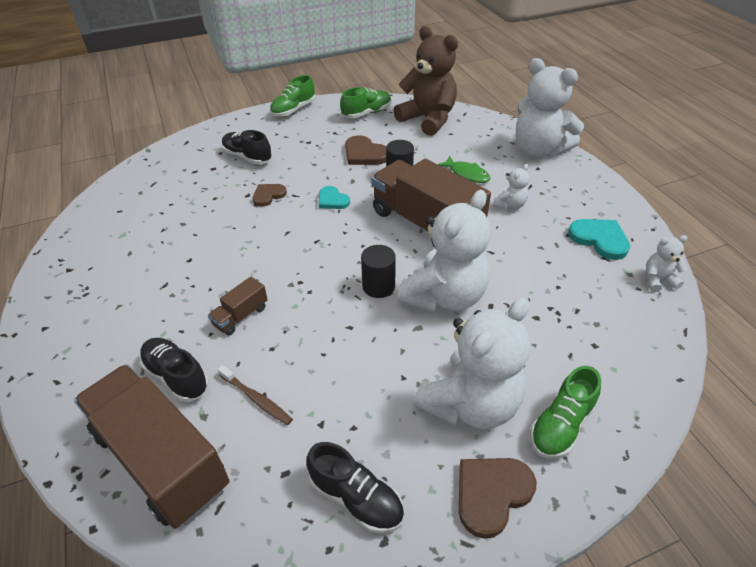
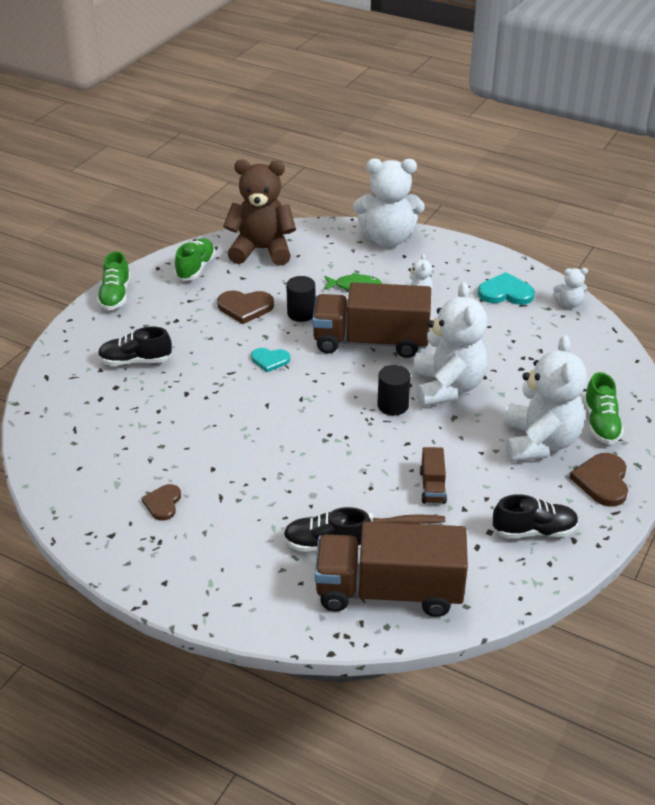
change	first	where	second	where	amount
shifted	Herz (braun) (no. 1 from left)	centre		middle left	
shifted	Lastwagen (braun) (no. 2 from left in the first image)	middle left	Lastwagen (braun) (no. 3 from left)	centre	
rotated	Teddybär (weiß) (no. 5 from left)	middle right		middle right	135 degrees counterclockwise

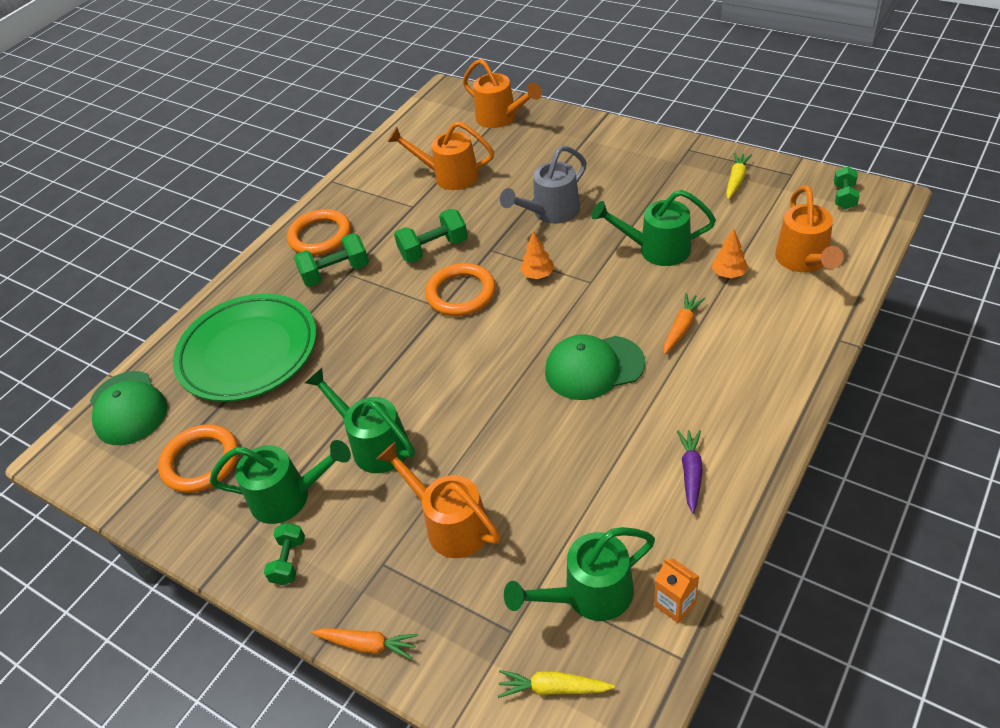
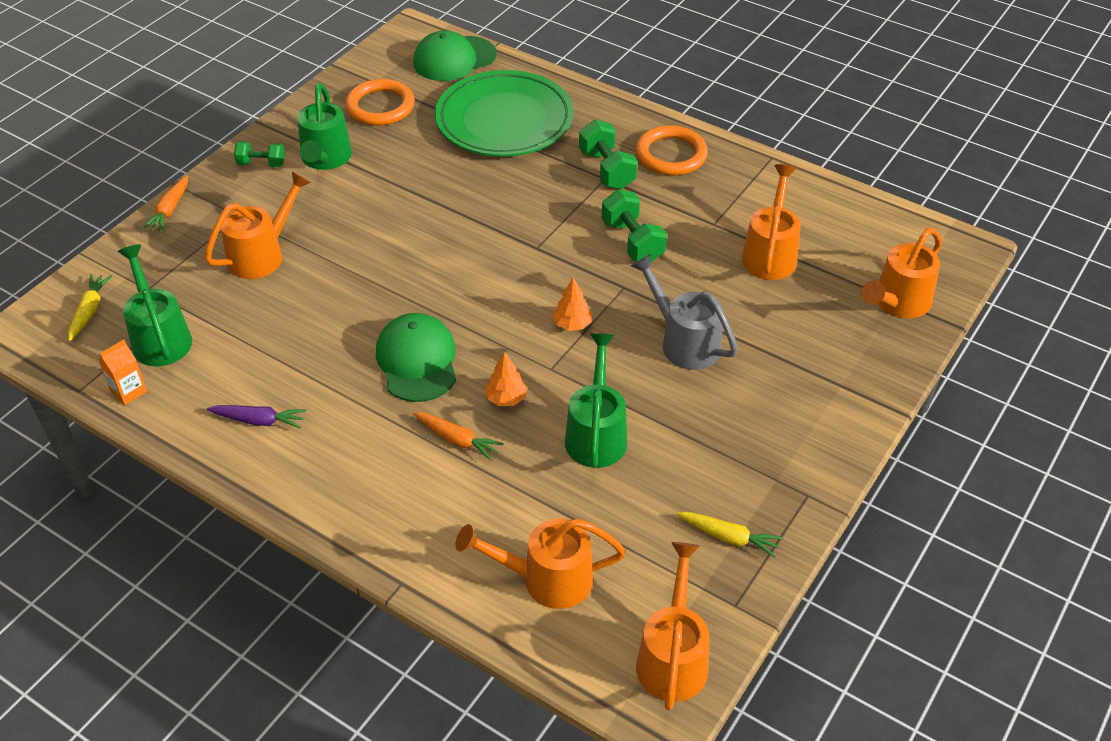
change	first	where	second	where	amount
shifted	Baum (orange) (no. 2 from left in the first image)	middle right	Baum (orange) (no. 1 from left)	centre	
swapped	Hantel (grün) (no. 4 from left)	top right	Gießkanne (orange) (no. 3 from left)	bottom centre	
gone	Gießkanne (grün) (no. 2 from left)	centre			
gone	Ring (orange) (no. 3 from left)	centre			

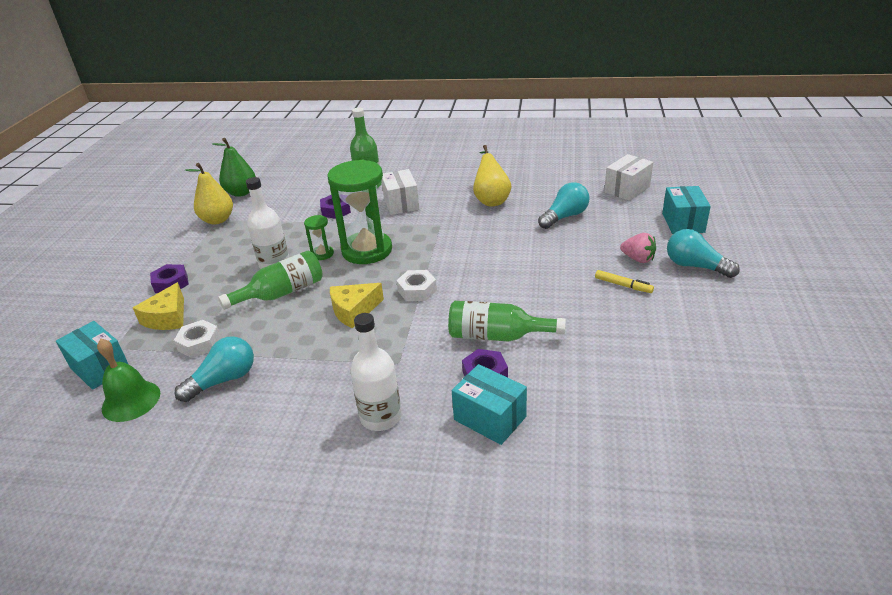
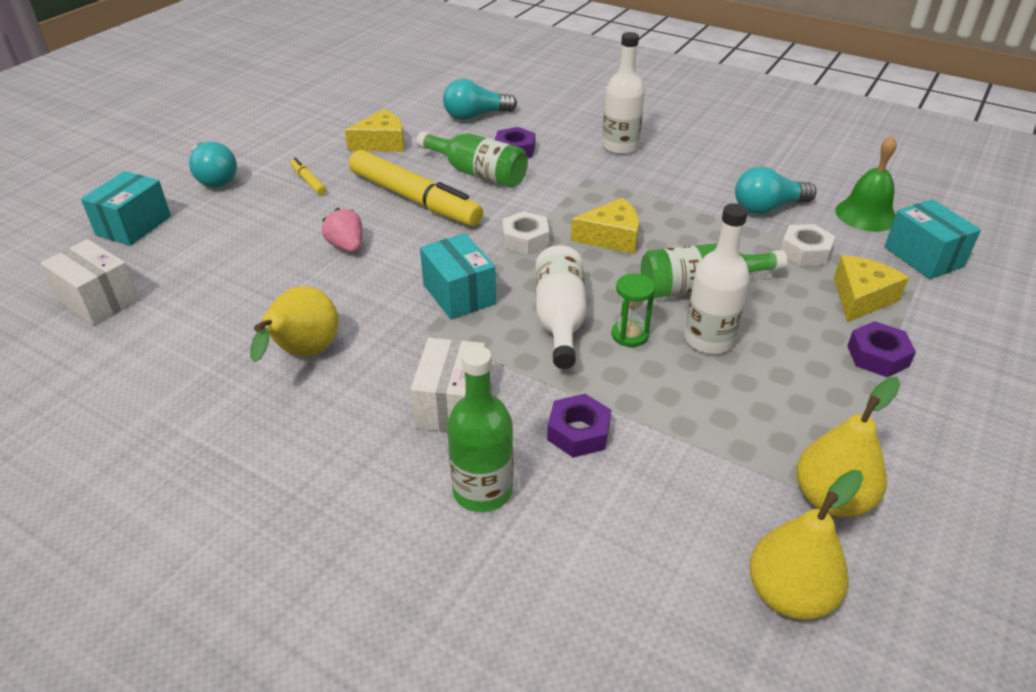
change	first	where	second	where	amount
rotated	Schachtel (weiß) (no. 2 from left in the first image)	top right	Schachtel (weiß) (no. 1 from left)	middle left	60 degrees clockwise
shifted	Erdbeere (rosa)	middle right		top left	
new			Käse (gelb) (no. 1 from left)	top centre	
new			Filzstift (gelb) (no. 2 from left)	top centre	
shifted	Schachtel (türkis) (no. 2 from left)	bottom centre		centre	
shifted	Glühbirne (türkis) (no. 2 from left)	centre		top centre	
swapped	Sanduhr (grün) (no. 2 from left)	centre	Flasche (weiß) (no. 1 from left)	centre	
repainted	Birne (grün)	top left	Birne (gelb) (no. 2 from left)	bottom right	

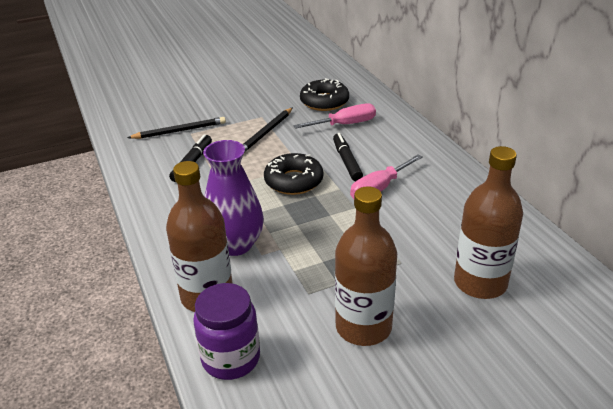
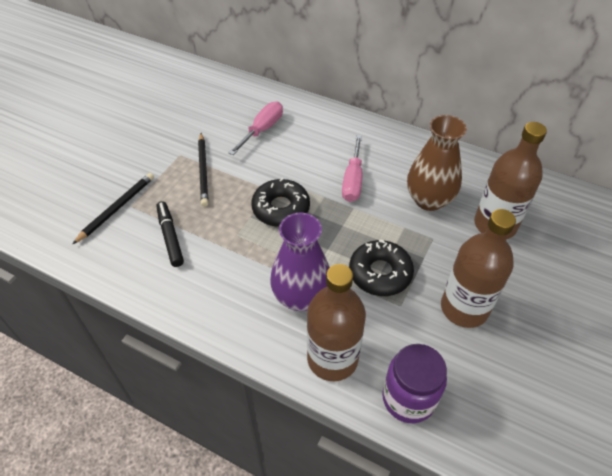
change	first	where	second	where	amount
shifted	Donut (schwarz) (no. 2 from left)	top centre		centre	
new			Vase (braun)	middle right	
gone	Filzstift (schwarz) (no. 2 from left)	centre			

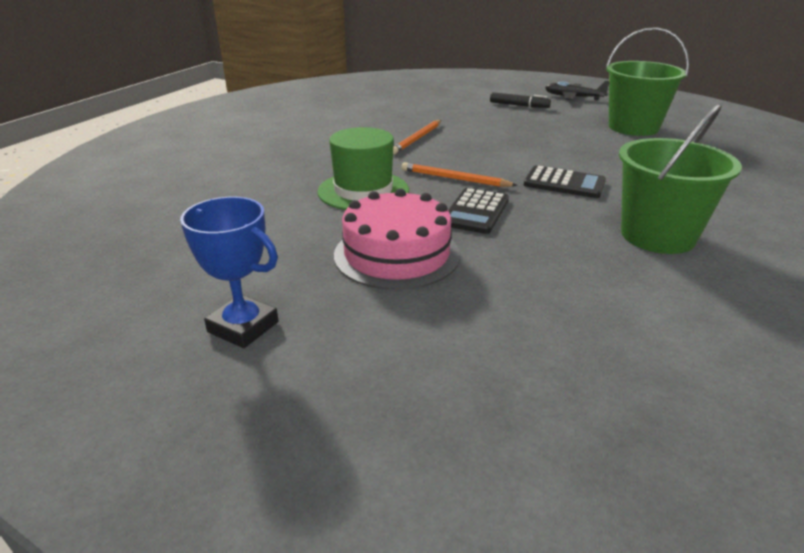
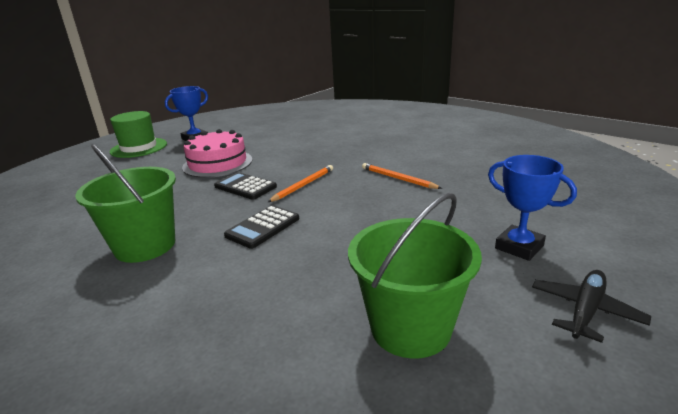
change	first	where	second	where	amount
shifted	Hut (grün)	top centre		top left	
swapped	Filzstift (schwarz)	top centre	Pokal (blau) (no. 2 from left)	middle right	

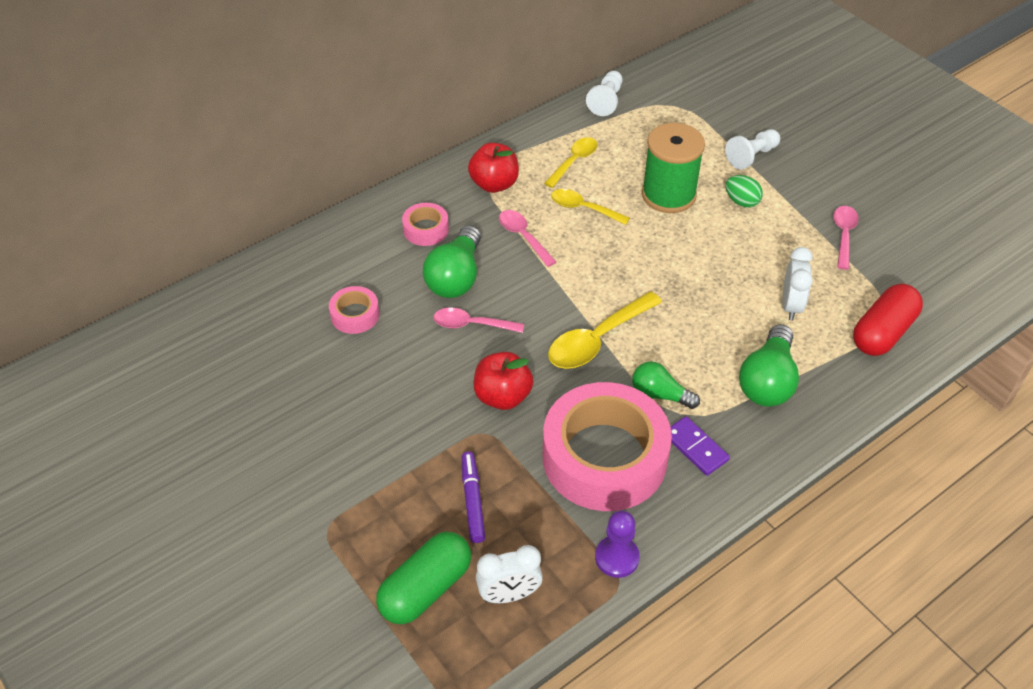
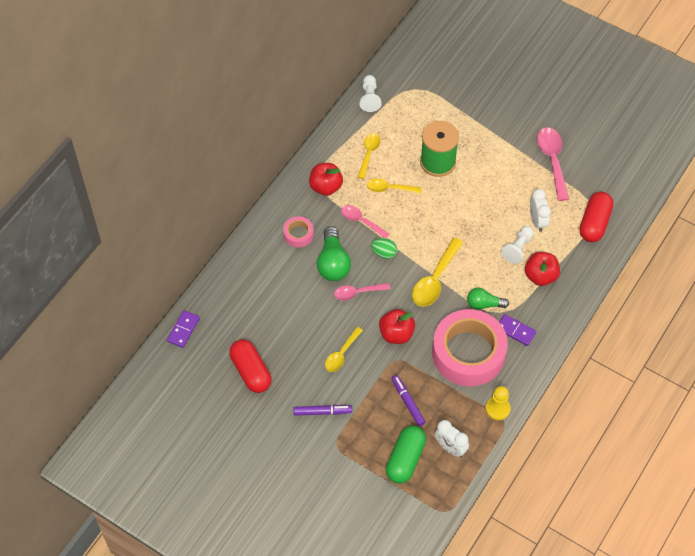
change	first	where	second	where	amount
new			Dominostein (lila) (no. 1 from left)	middle left	
new			Kapsel (rot) (no. 1 from left)	centre	
new			Filzstift (lila) (no. 1 from left)	bottom centre	
new			Löffel (gelb) (no. 1 from left)	centre	
shifted	Ei (grün)	top right		centre	
rotated	Wecker (weiß) (no. 1 from left)	bottom centre		bottom centre	75 degrees clockwise
repainted	Bauer (lila)	bottom centre	Bauer (gelb)	bottom right	
shifted	Bauer (weiß) (no. 2 from left)	top right		middle right	
swapped	Glühbirne (grün) (no. 3 from left)	middle right	Apfel (rot) (no. 3 from left)	middle right	
scaled	Löffel (rosa) (no. 3 from left)	middle right		top right	x1.57
gone	Klebeband (rosa) (no. 1 from left)	centre			

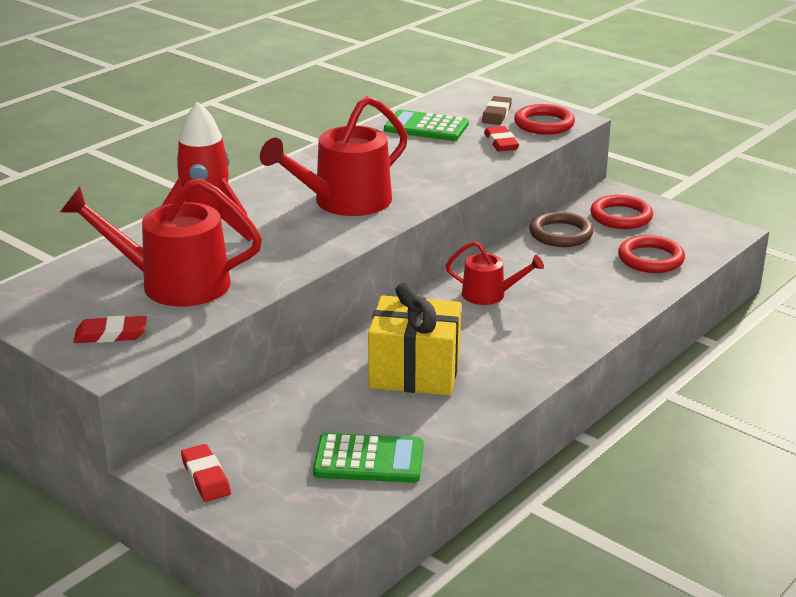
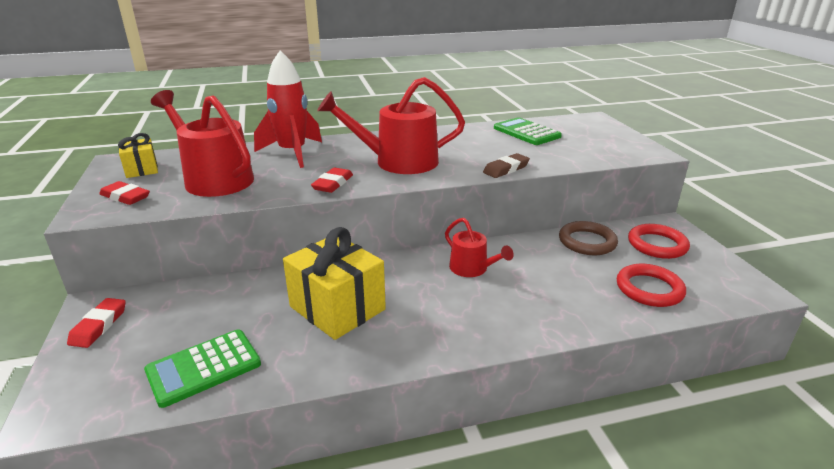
change	first	where	second	where	amount
new			Geschenk (gelb) (no. 1 from left)	top left	
rotated	Taschenrechner (grün) (no. 1 from left)	bottom centre		bottom left	105 degrees clockwise
shifted	Radiergummi (rot) (no. 3 from left)	top centre		centre	
shifted	Radiergummi (braun)	top centre		centre	
gone	Ring (rot) (no. 1 from left)	top right			

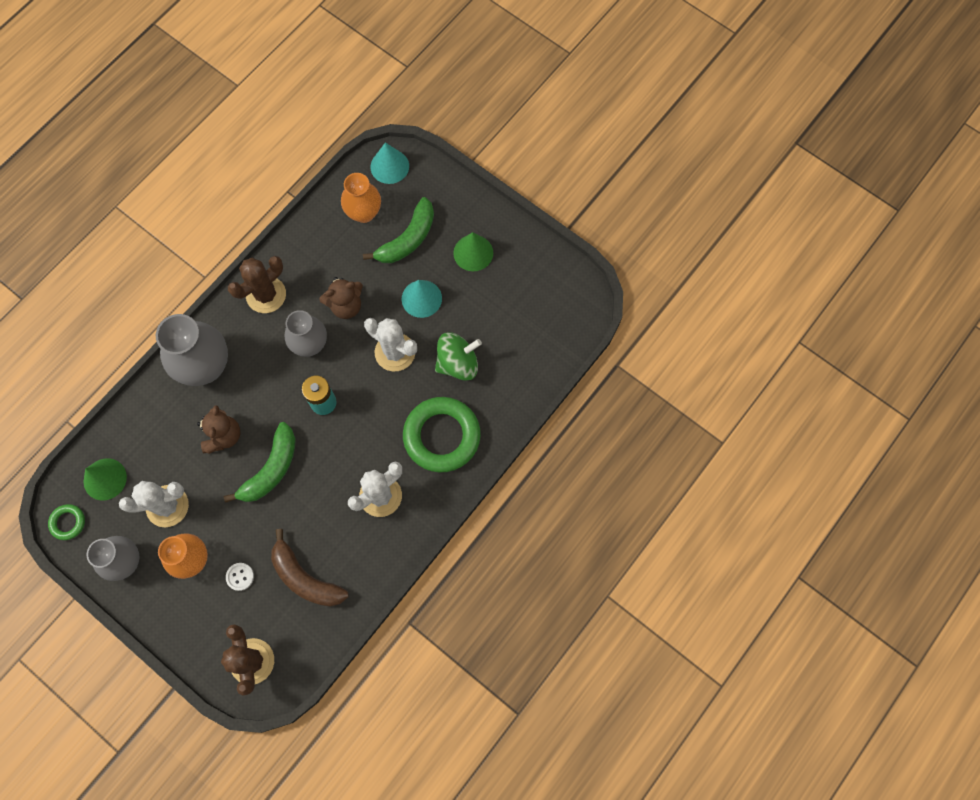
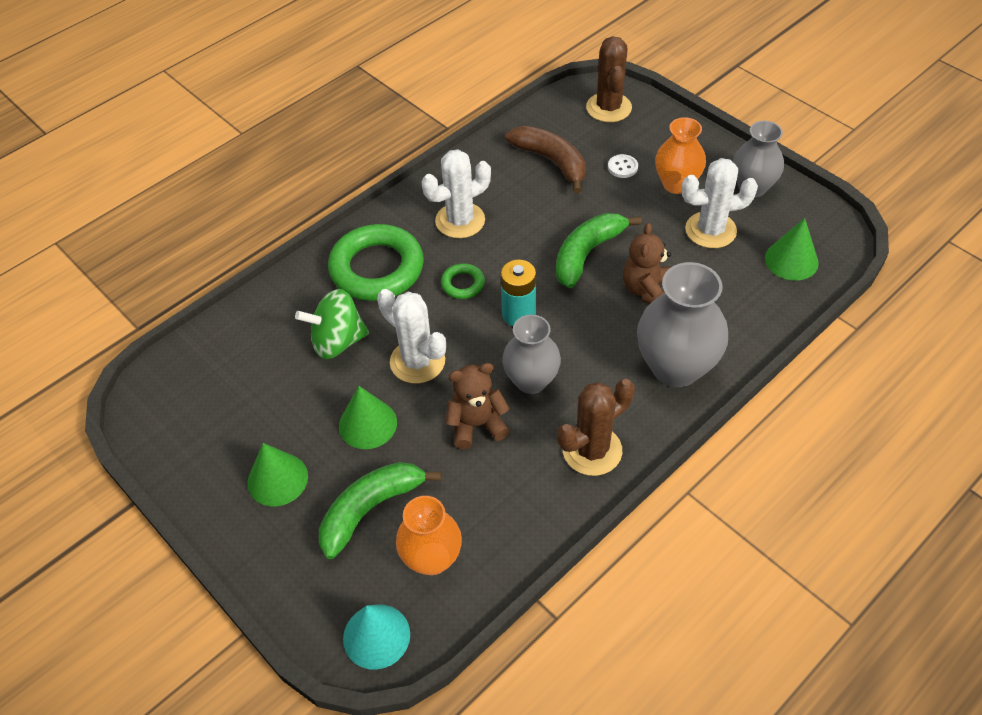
change	first	where	second	where	amount
repainted	Kegel (türkis) (no. 2 from left)	centre	Kegel (grün) (no. 2 from left)	centre	
shifted	Ring (grün) (no. 1 from left in the first image)	middle left	Ring (grün) (no. 2 from left)	centre	

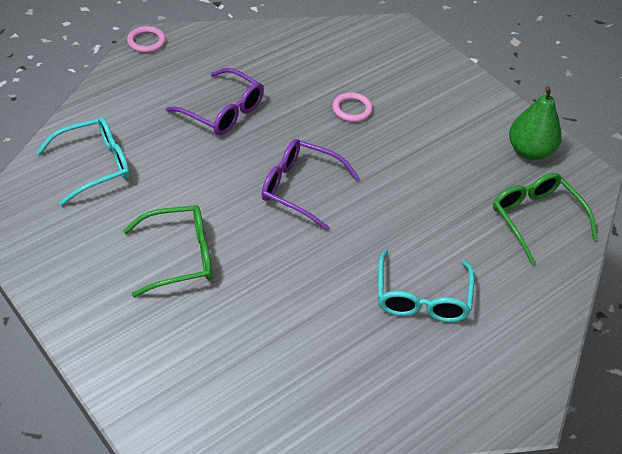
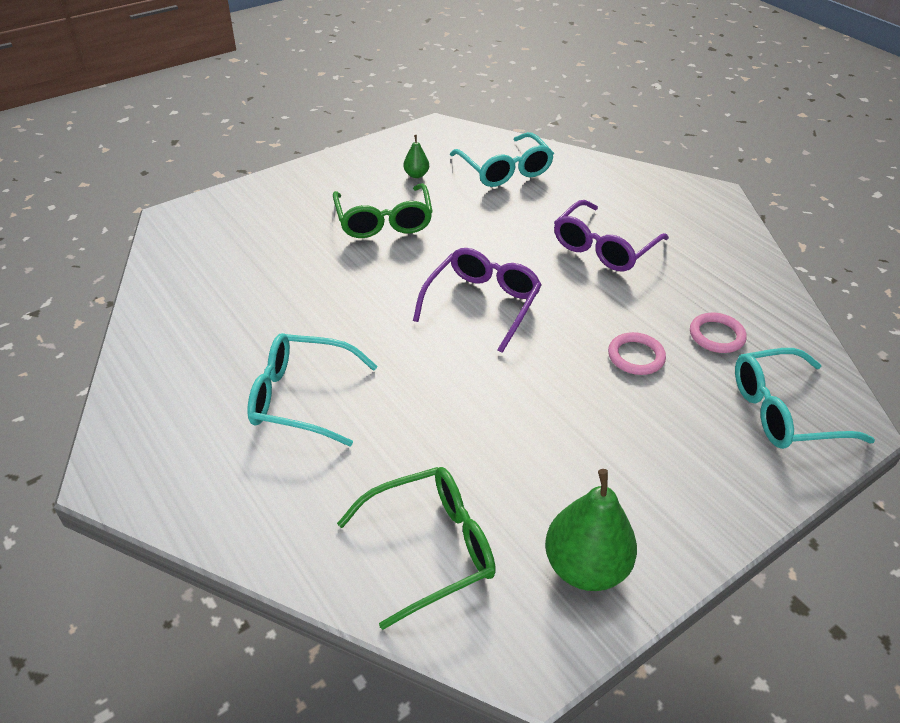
change	first	where	second	where	amount
new			Birne (grün) (no. 1 from left)	top centre	
shifted	Ring (rosa) (no. 1 from left in the first image)	top left	Ring (rosa) (no. 2 from left)	middle right	
new			Brille (türkis) (no. 3 from left)	middle right	

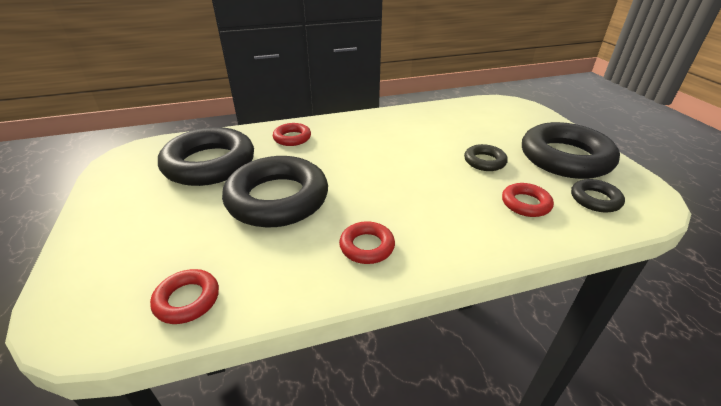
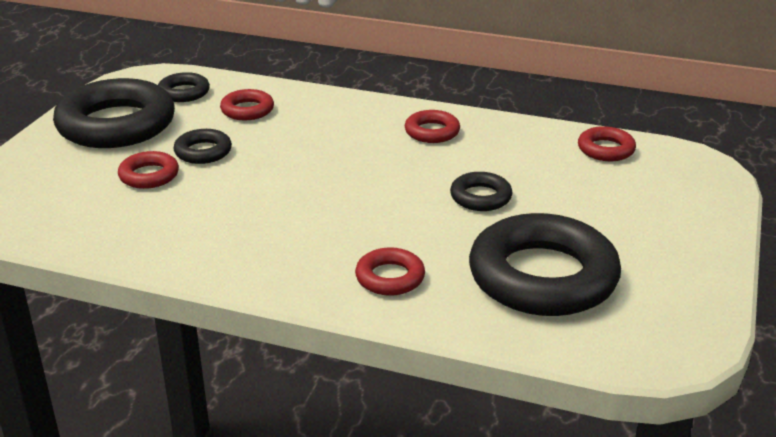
change	first	where	second	where	amount
new			Ring (rot) (no. 1 from left)	middle left	
scaled	Ring (schwarz) (no. 2 from left in the first image)	centre	Ring (schwarz) (no. 4 from left)	centre	x0.47

